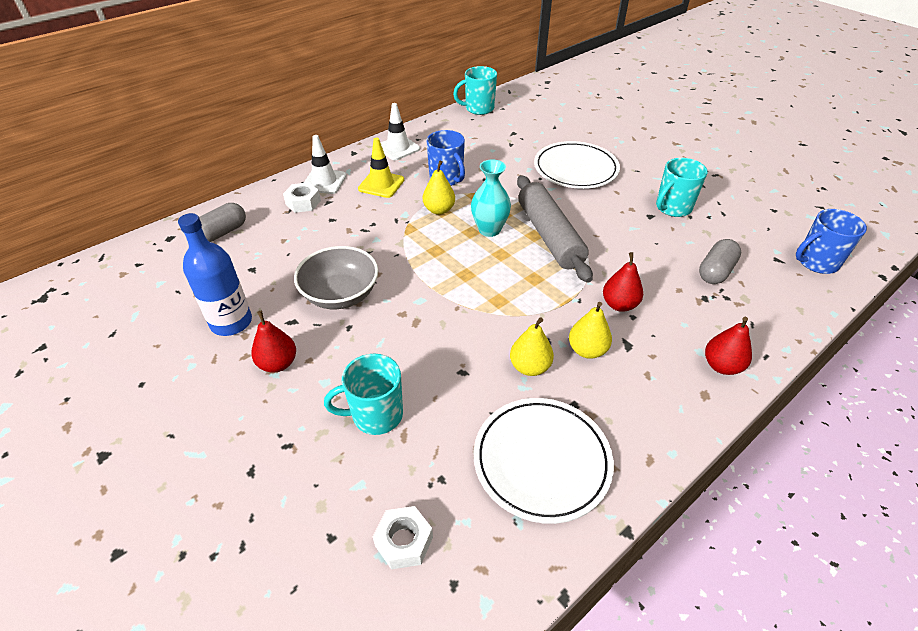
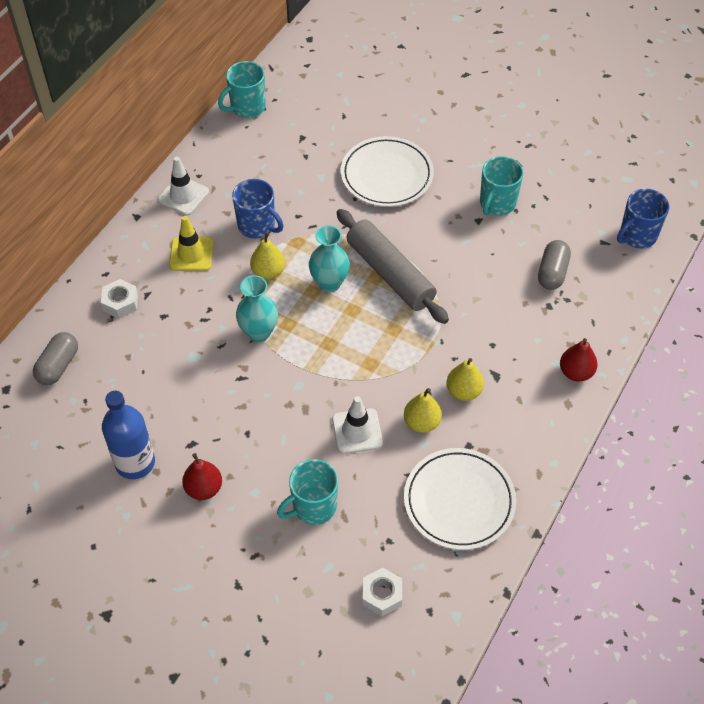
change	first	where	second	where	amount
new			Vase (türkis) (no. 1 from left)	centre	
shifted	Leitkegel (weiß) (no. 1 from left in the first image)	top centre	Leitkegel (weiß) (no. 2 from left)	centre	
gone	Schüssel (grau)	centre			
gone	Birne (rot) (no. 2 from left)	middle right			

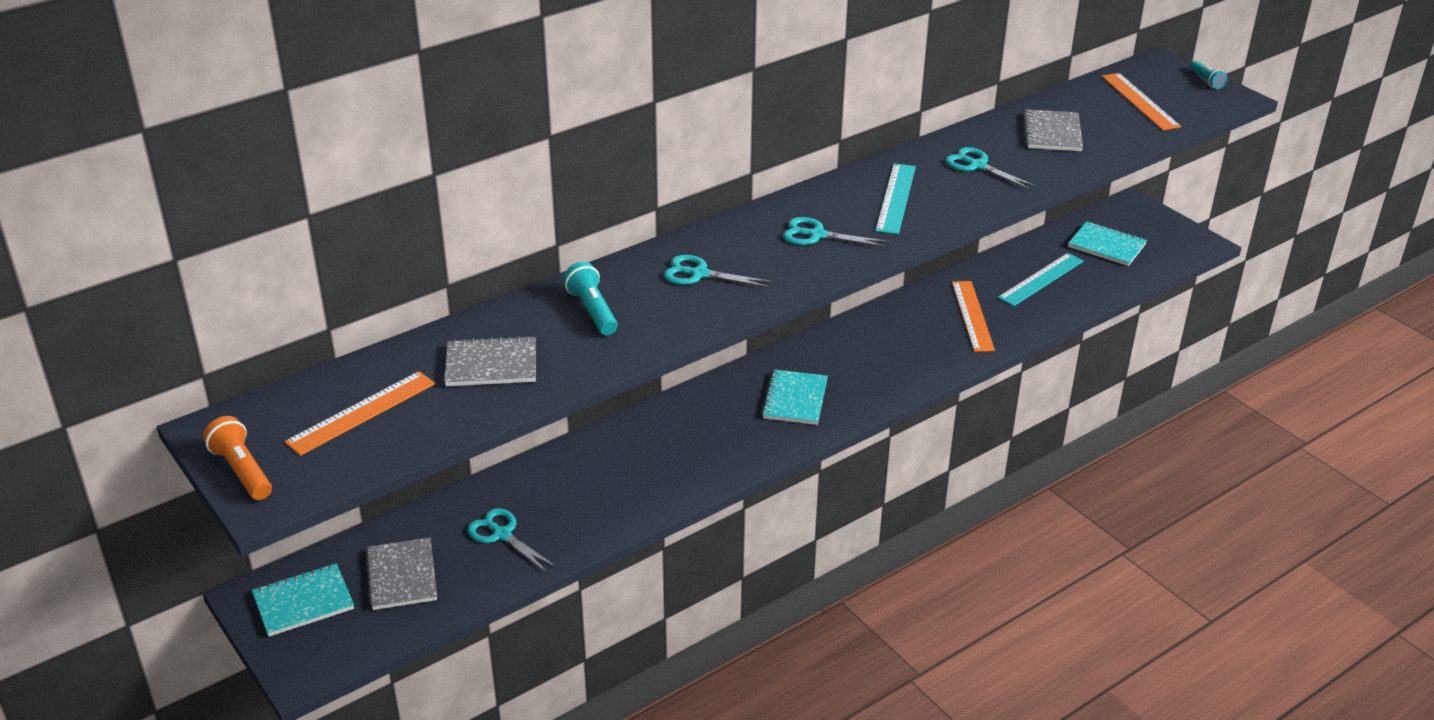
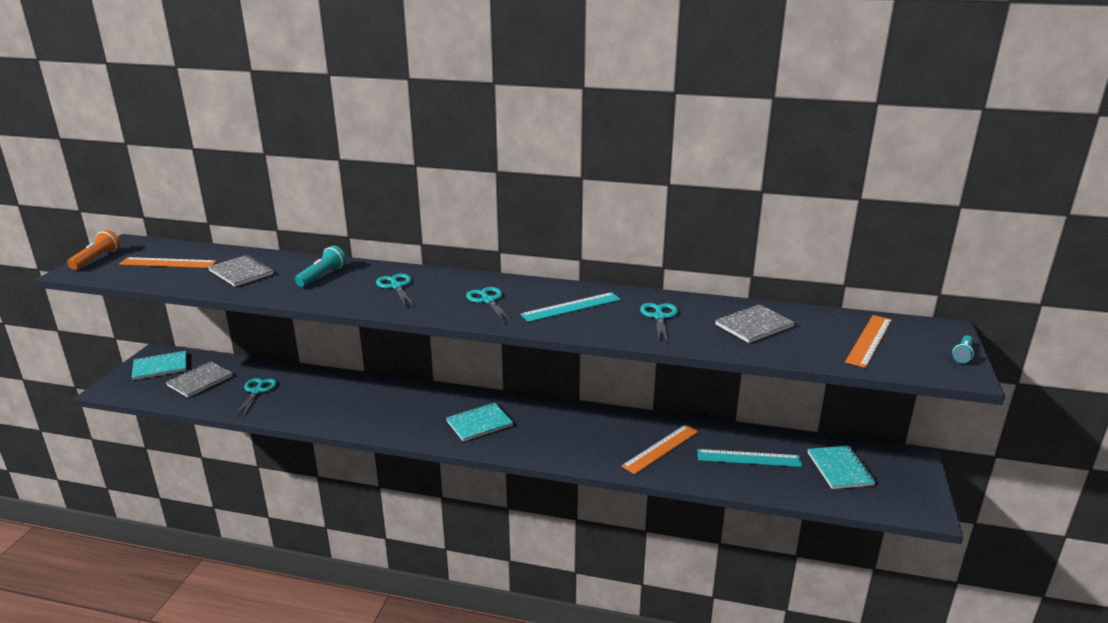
change	first	where	second	where	amount
rotated	Notizbuch (türkis) (no. 1 from left)	bottom left		middle left	45 degrees counterclockwise

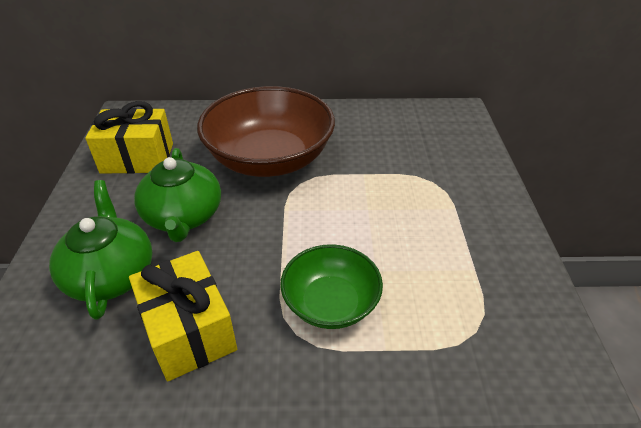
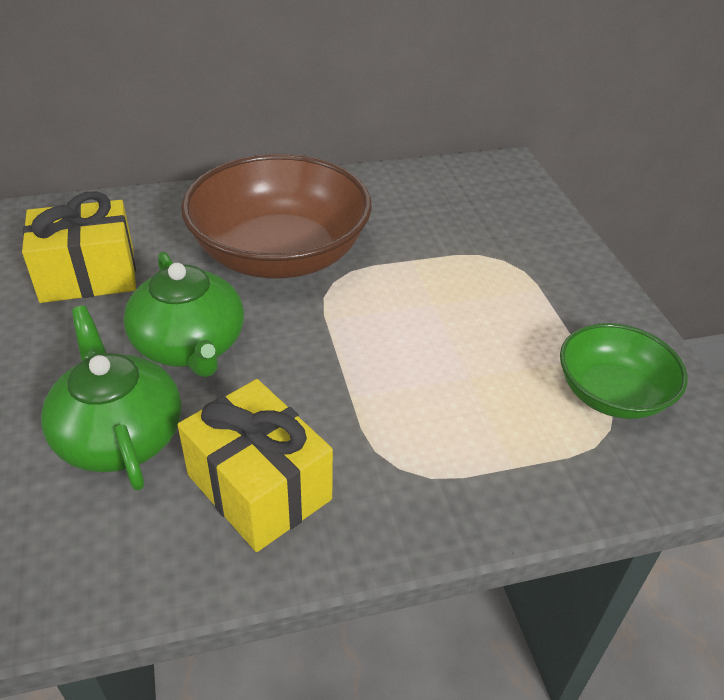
change	first	where	second	where	amount
shifted	Schüssel (grün)	bottom centre		middle right	

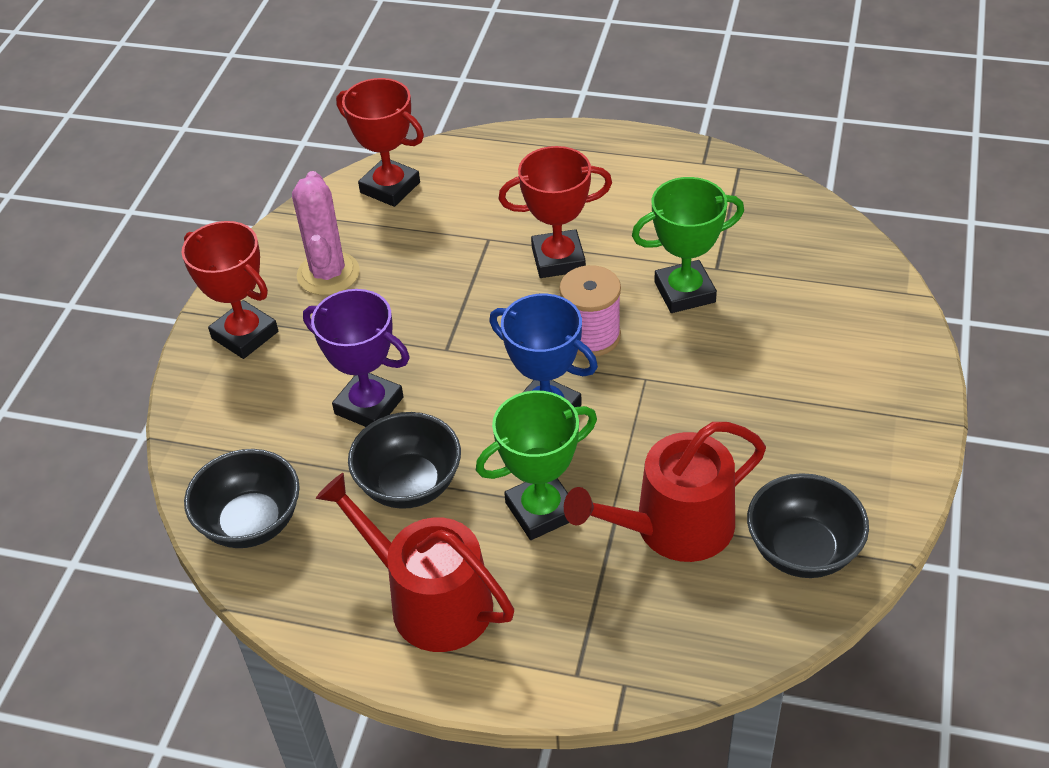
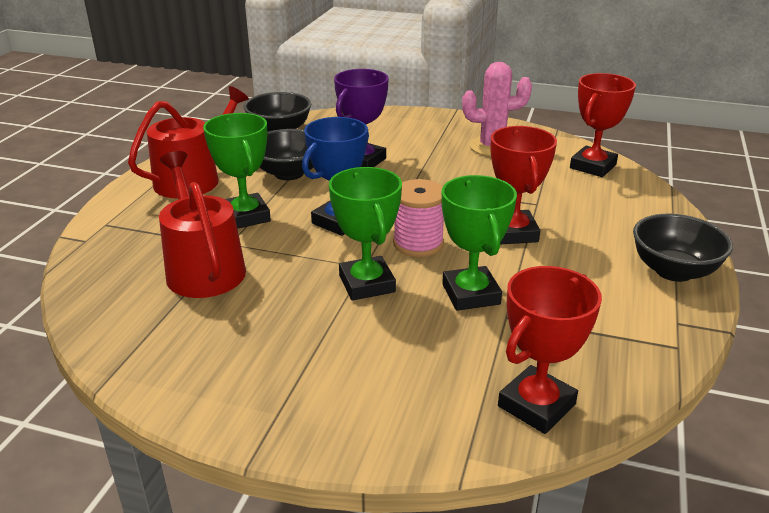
change	first	where	second	where	amount
new			Pokal (grün) (no. 2 from left)	centre	
shifted	Pokal (rot) (no. 1 from left in the first image)	middle left	Pokal (rot) (no. 2 from left)	bottom right	
shifted	Schüssel (schwarz) (no. 3 from left)	bottom right		middle right	

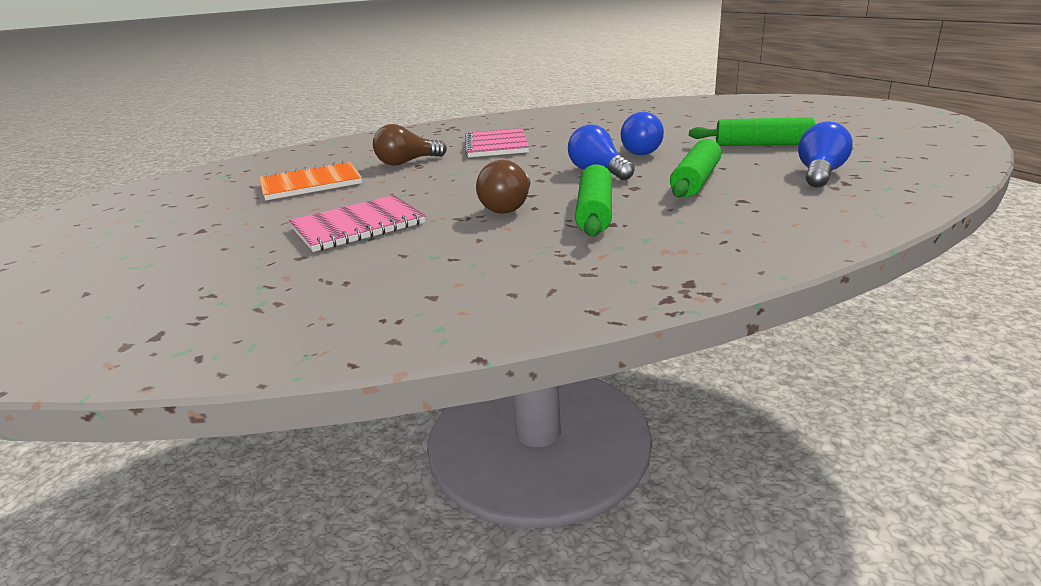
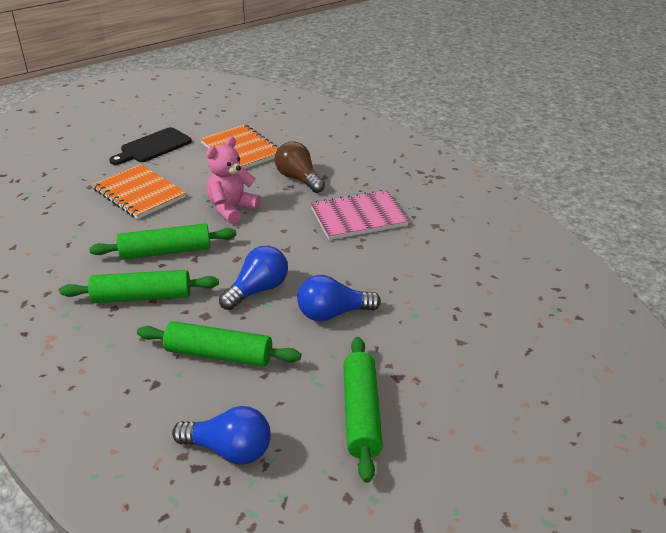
change	first	where	second	where	amount
swapped	Glühbirne (braun) (no. 2 from left)	top centre	Nudelholz (grün) (no. 2 from left)	middle left	
repainted	Notizbuch (rosa) (no. 1 from left)	centre	Notizbuch (orange) (no. 1 from left)	middle left	
new			Schneidebrett (schwarz)	top left	
new			Teddybär (rosa)	centre	

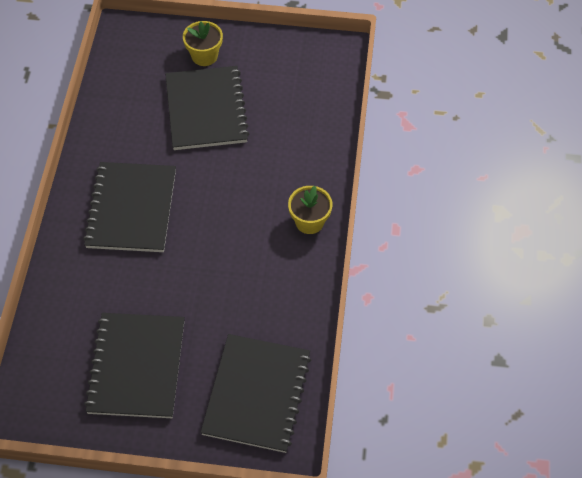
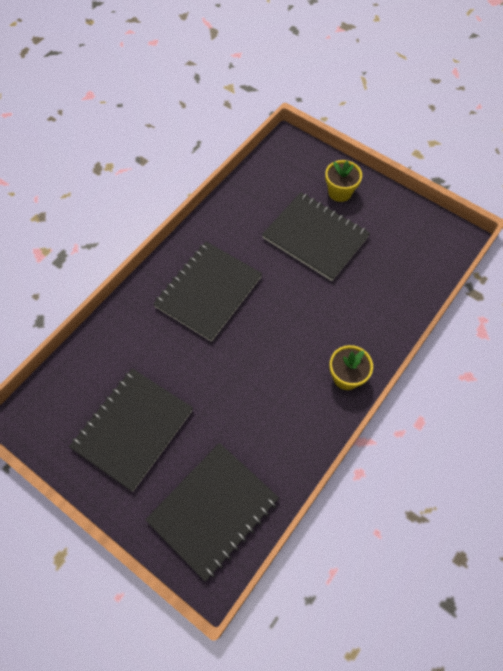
change	first	where	second	where	amount
rotated	Notizbuch (schwarz) (no. 3 from left in the first image)	top centre	Notizbuch (schwarz) (no. 4 from left)	centre	75 degrees counterclockwise

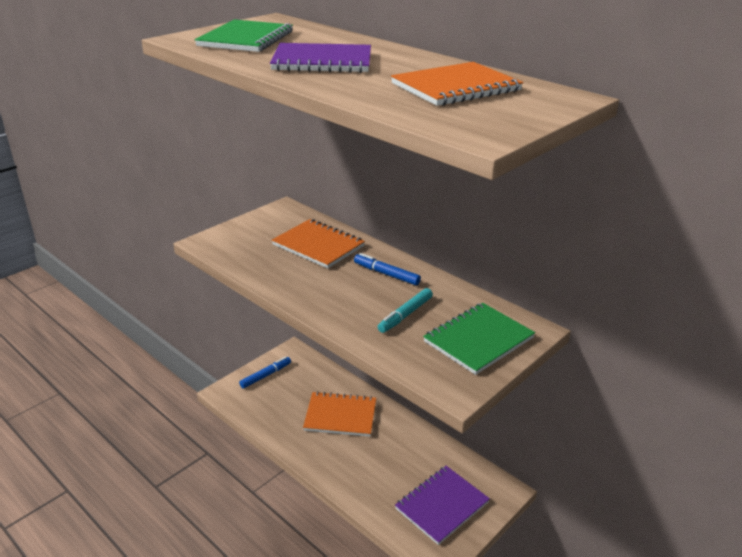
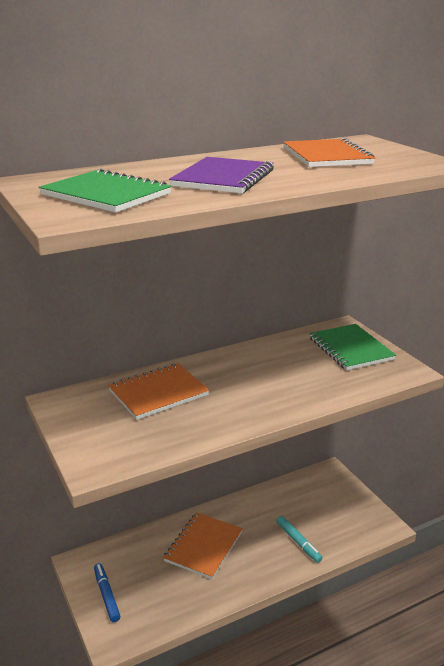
change	first	where	second	where	amount
shifted	Filzstift (türkis)	centre		bottom right	
gone	Filzstift (blau) (no. 2 from left)	centre			
gone	Notizbuch (lila) (no. 2 from left)	bottom centre			

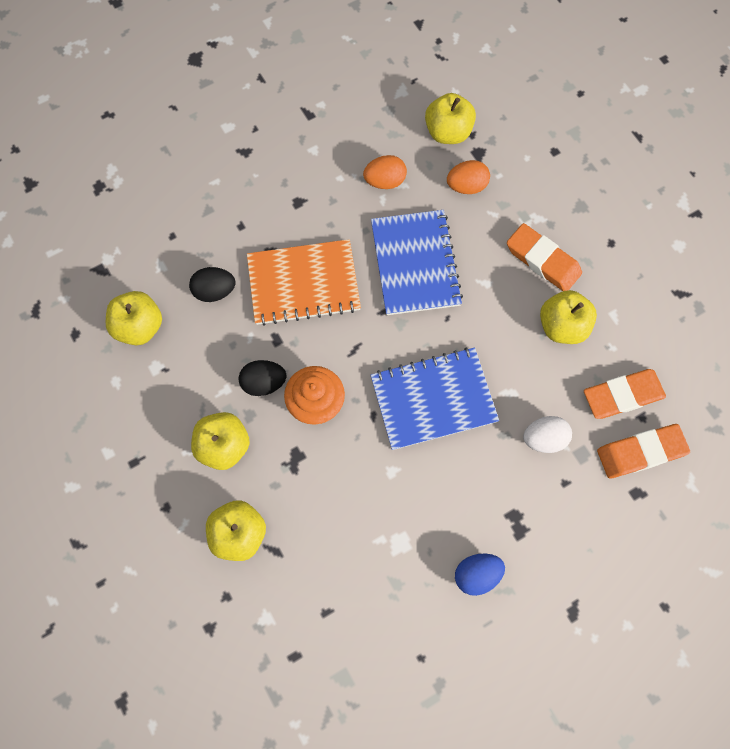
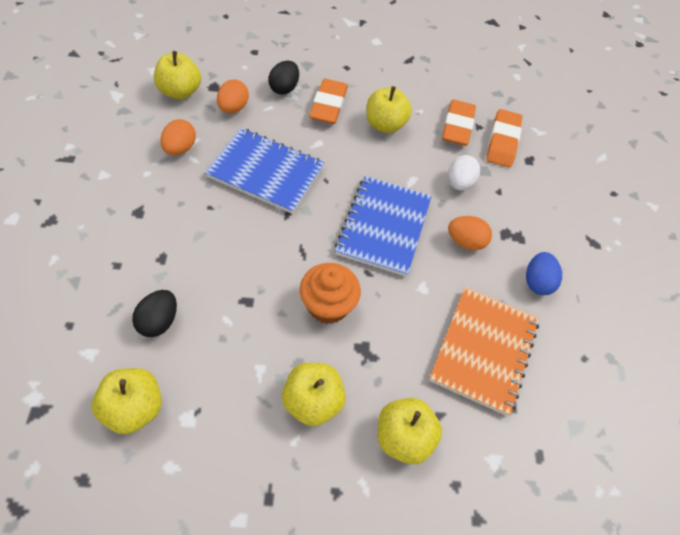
change	first	where	second	where	amount
shifted	Ei (schwarz) (no. 2 from left)	centre		top centre	
rotated	Radiergummi (orange) (no. 1 from left)	middle right		top centre	60 degrees counterclockwise
shifted	Notizbuch (orange)	centre		middle right	
new			Ei (orange) (no. 3 from left)	middle right	

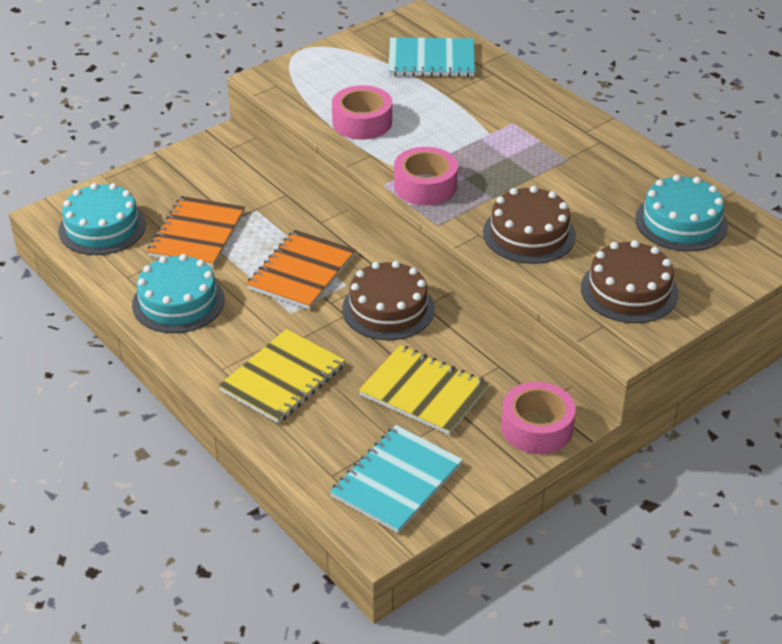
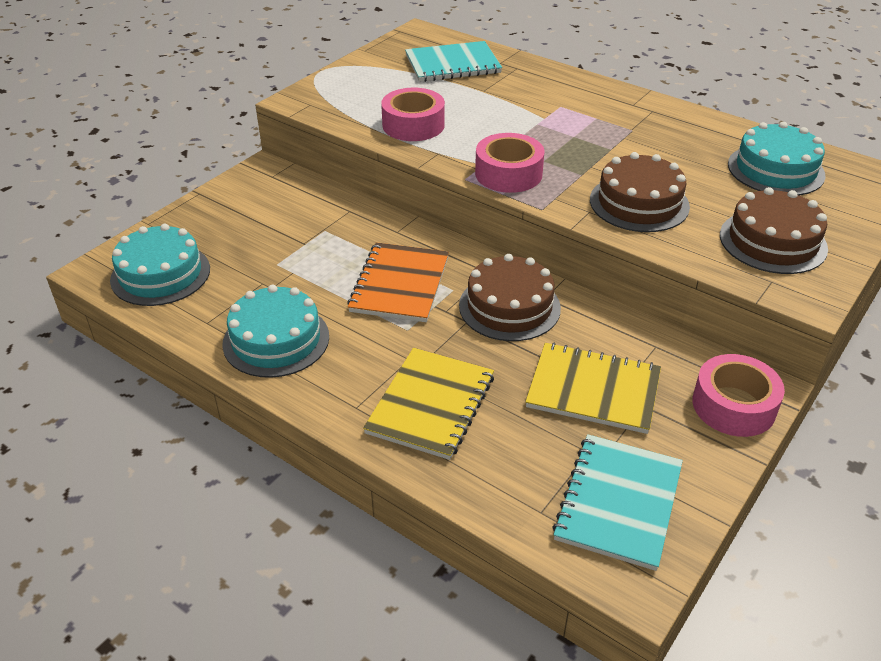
change	first	where	second	where	amount
gone	Notizbuch (orange) (no. 1 from left)	middle left			

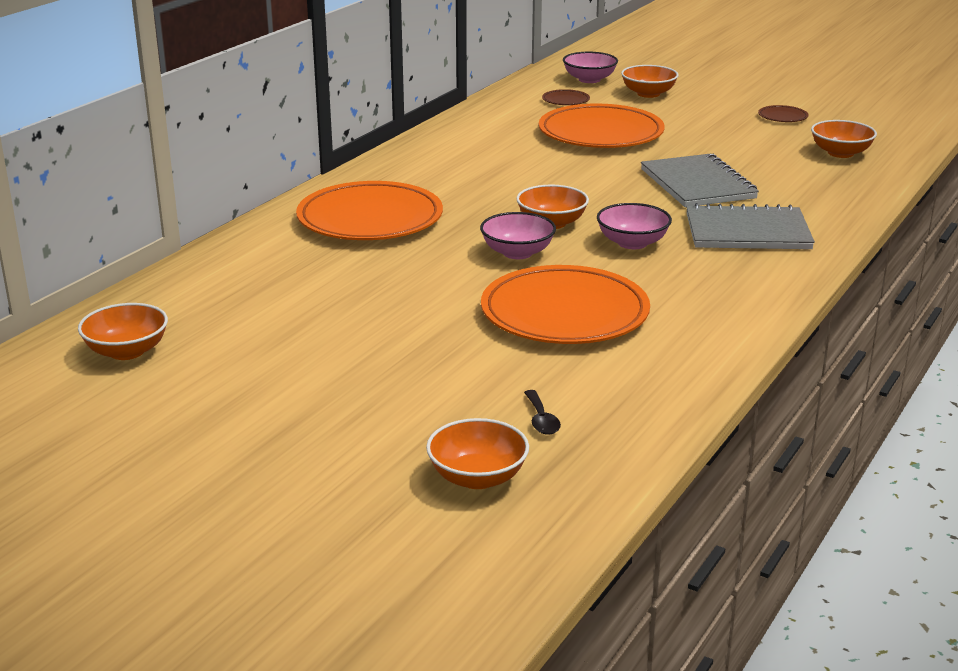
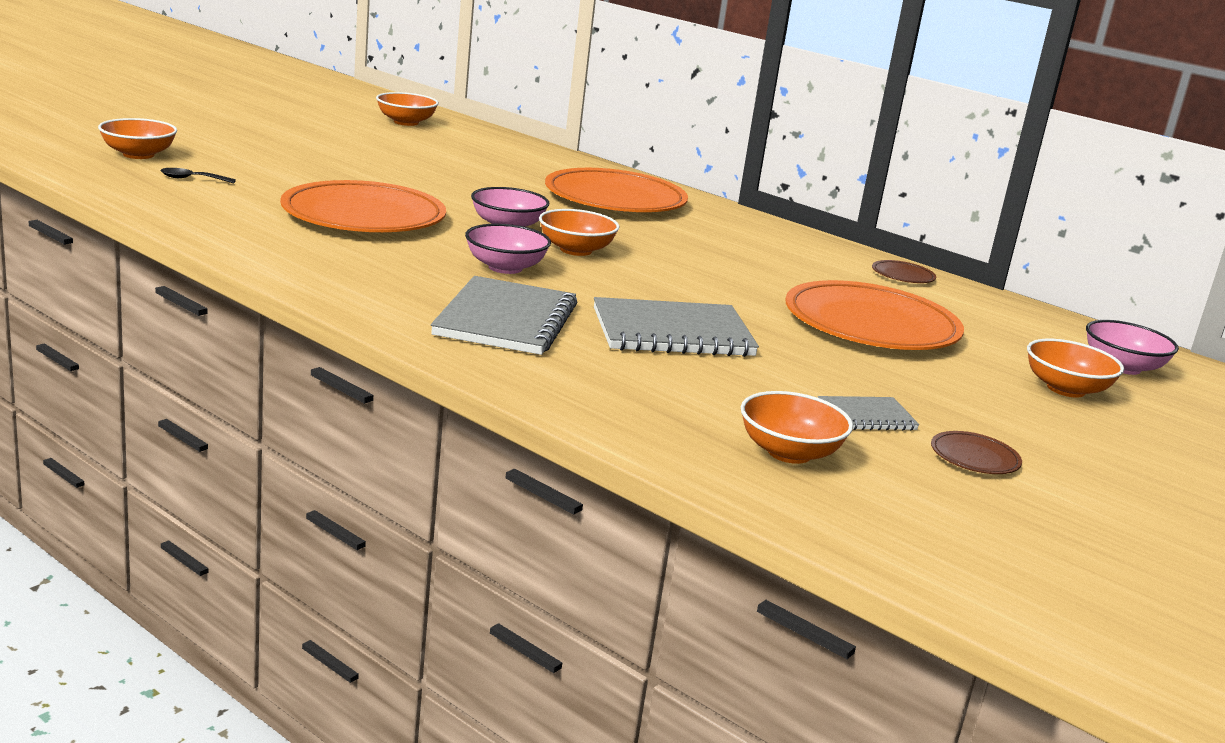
change	first	where	second	where	amount
new			Notizbuch (grau) (no. 3 from left)	middle right	
shifted	Teller (braun) (no. 1 from left)	top centre		middle right	

